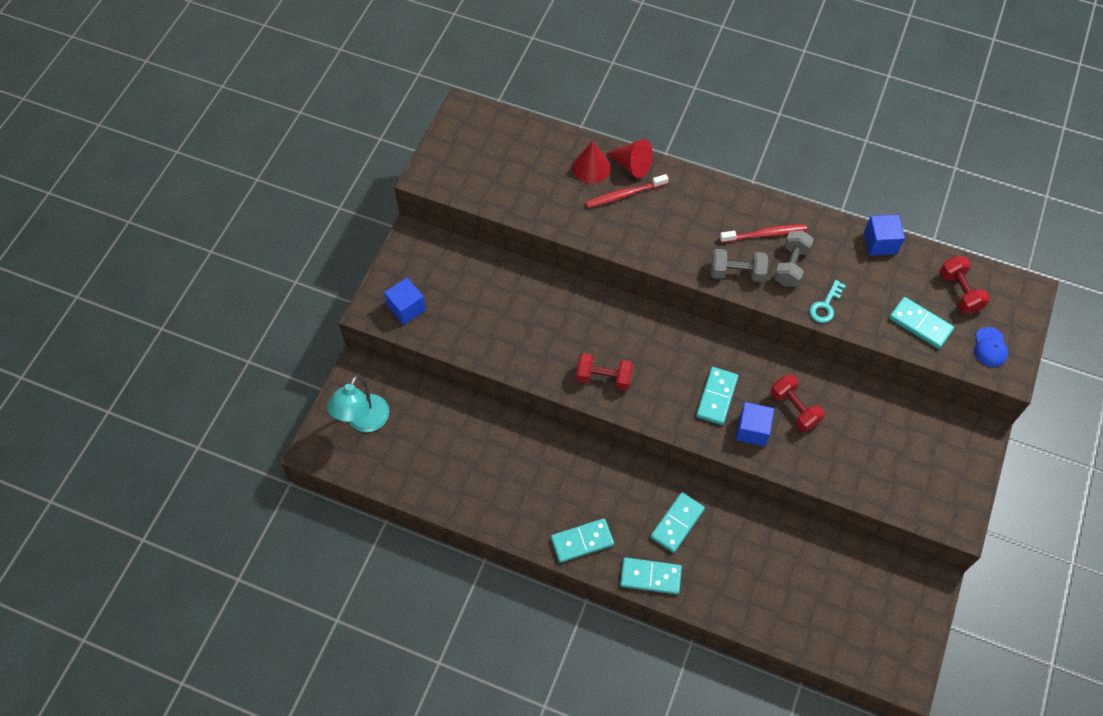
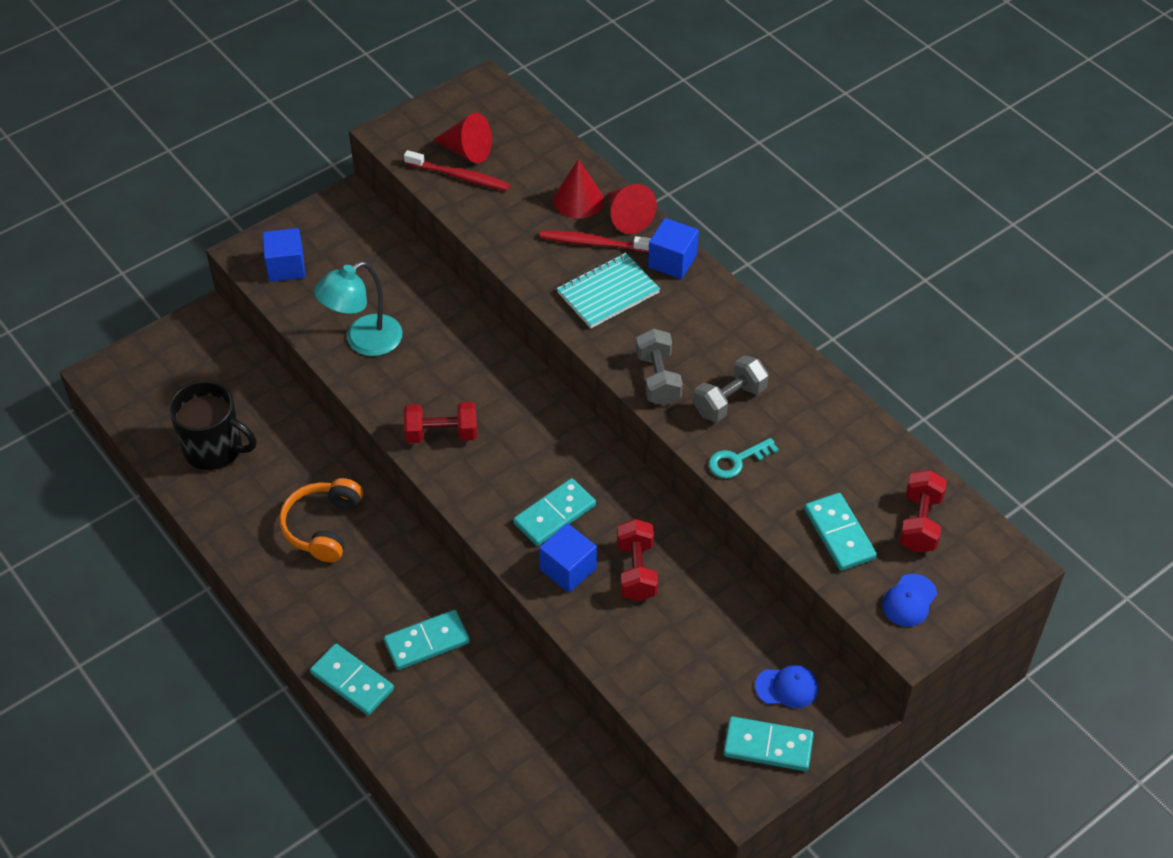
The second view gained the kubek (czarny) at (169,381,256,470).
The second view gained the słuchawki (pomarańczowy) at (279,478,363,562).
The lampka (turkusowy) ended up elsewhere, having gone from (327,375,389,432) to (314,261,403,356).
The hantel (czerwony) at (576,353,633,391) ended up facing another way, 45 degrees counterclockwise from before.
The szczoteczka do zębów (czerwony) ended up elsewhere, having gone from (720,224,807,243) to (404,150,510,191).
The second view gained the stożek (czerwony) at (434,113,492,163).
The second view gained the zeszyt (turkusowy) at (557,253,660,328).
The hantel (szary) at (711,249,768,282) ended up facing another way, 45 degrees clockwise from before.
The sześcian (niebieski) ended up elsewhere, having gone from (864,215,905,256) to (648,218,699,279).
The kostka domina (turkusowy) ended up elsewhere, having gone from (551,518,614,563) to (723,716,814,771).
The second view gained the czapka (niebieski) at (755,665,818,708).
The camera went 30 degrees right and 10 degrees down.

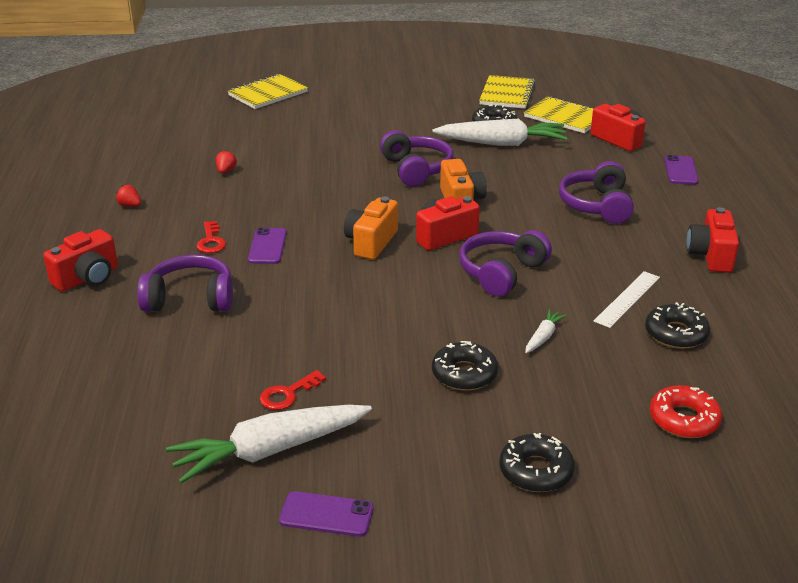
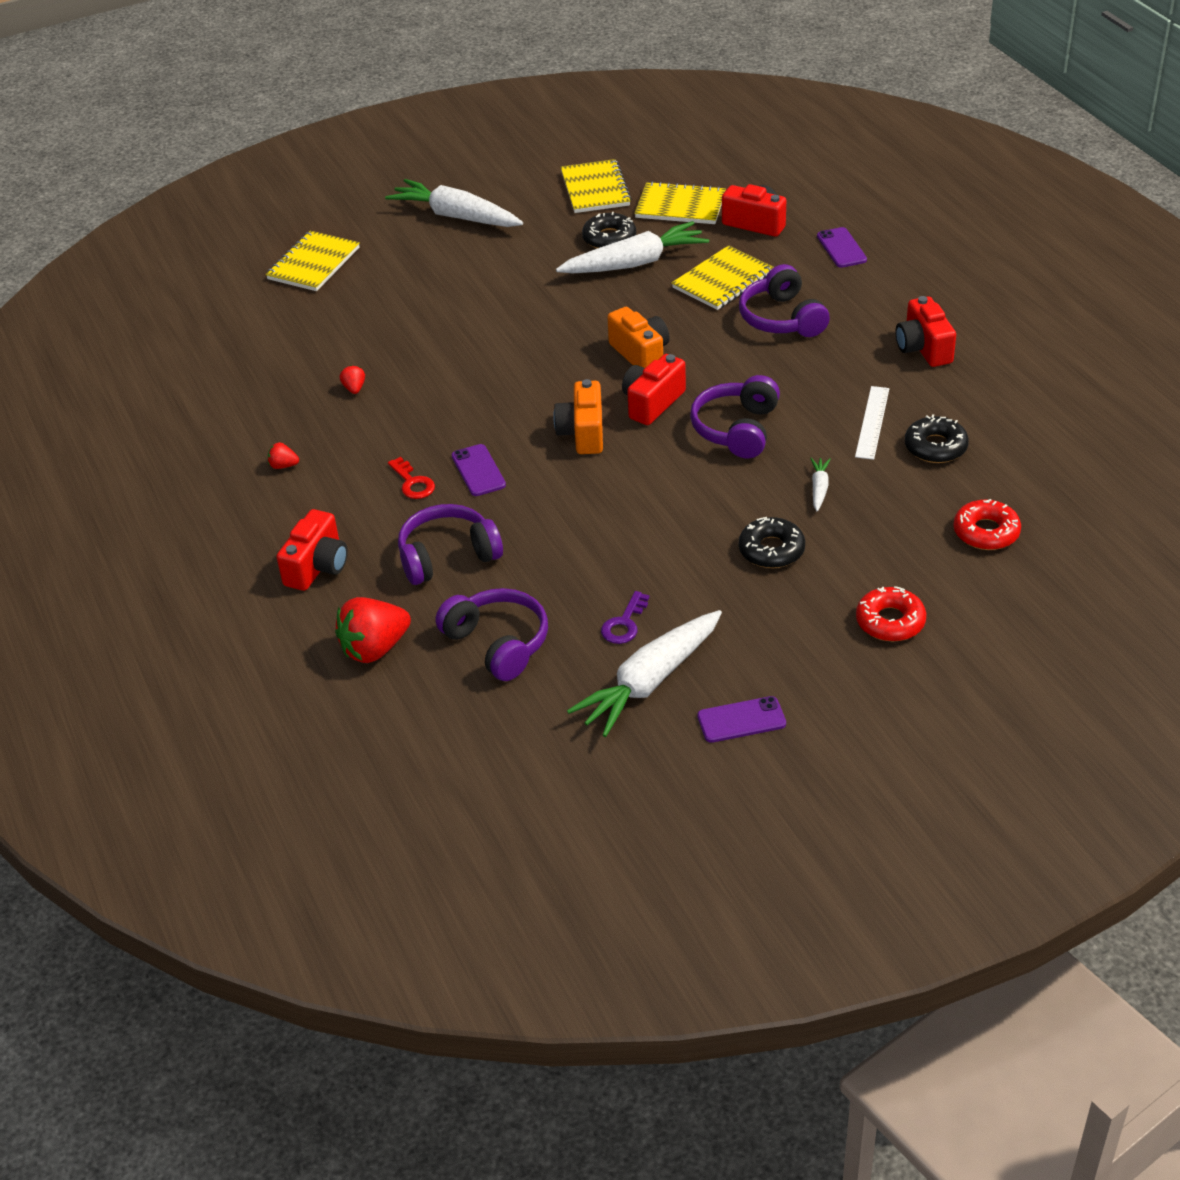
The second view gained the truskawka (czerwony) at (335,597,411,663).
The second view gained the marchewka (biały) at (385,179,523,227).
The słuchawki (fioletowy) ended up elsewhere, having gone from (380,130,454,187) to (435,588,548,681).
What was the klucz (czerwony) at (260,370,326,410) turned into the klucz (fioletowy) at (601,591,649,644).
The second view gained the zeszyt (żółty) at (672,245,774,310).
What was the donut (czarny) at (499,433,575,492) turned into the donut (czerwony) at (856,586,926,641).
The camera went 20 degrees left and 10 degrees up.

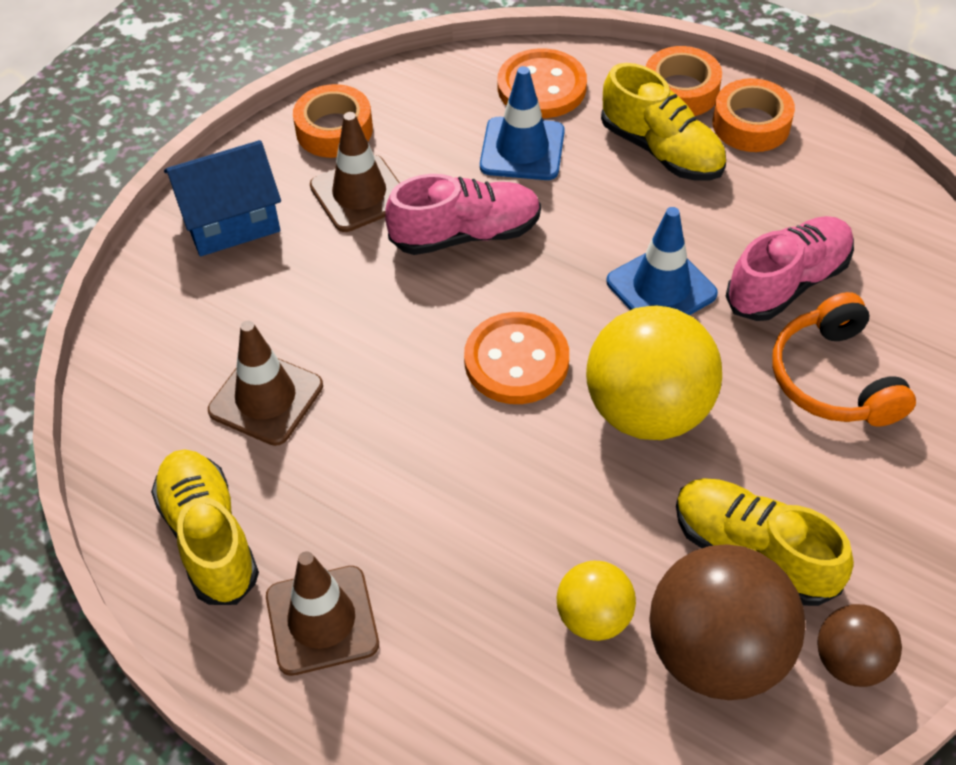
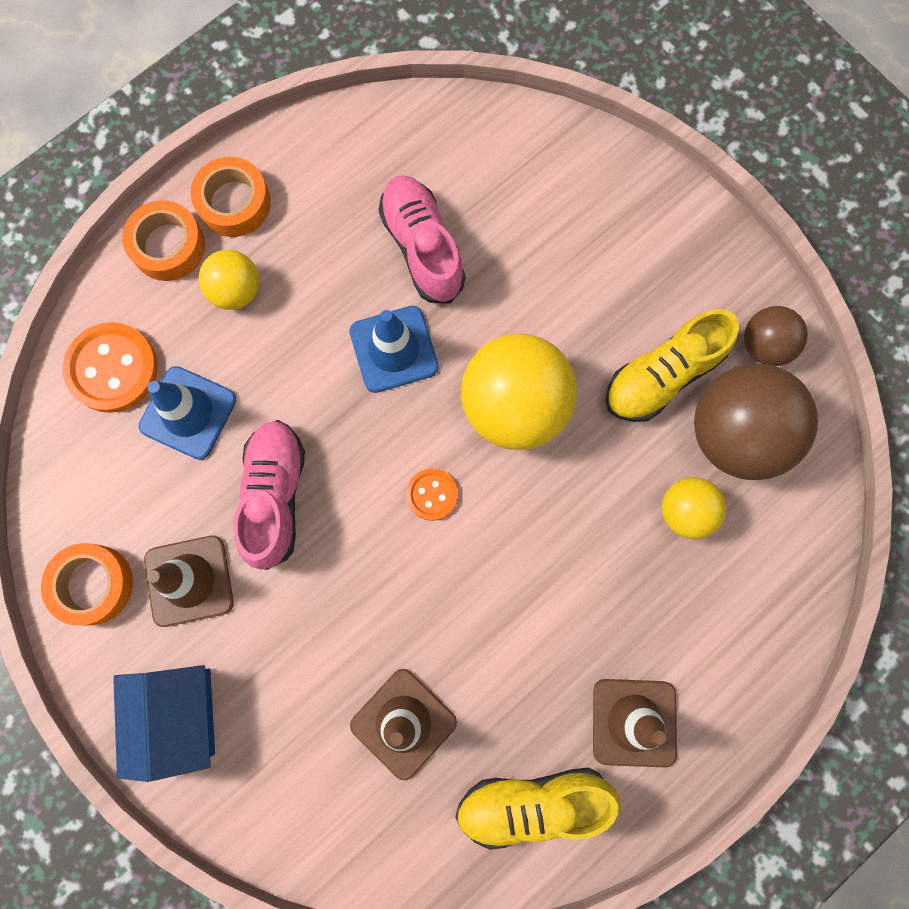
Where the but (żółty) stood at (601,63,726,180), the piłka (żółty) came to stand at (199,250,260,310).
The size of the guzik (pomarańczowy) at (464,312,569,404) changed by a factor of 0.56.
The second view lost the słuchawki (pomarańczowy) at (772,292,916,426).
The camera went 75 degrees left and 25 degrees up.

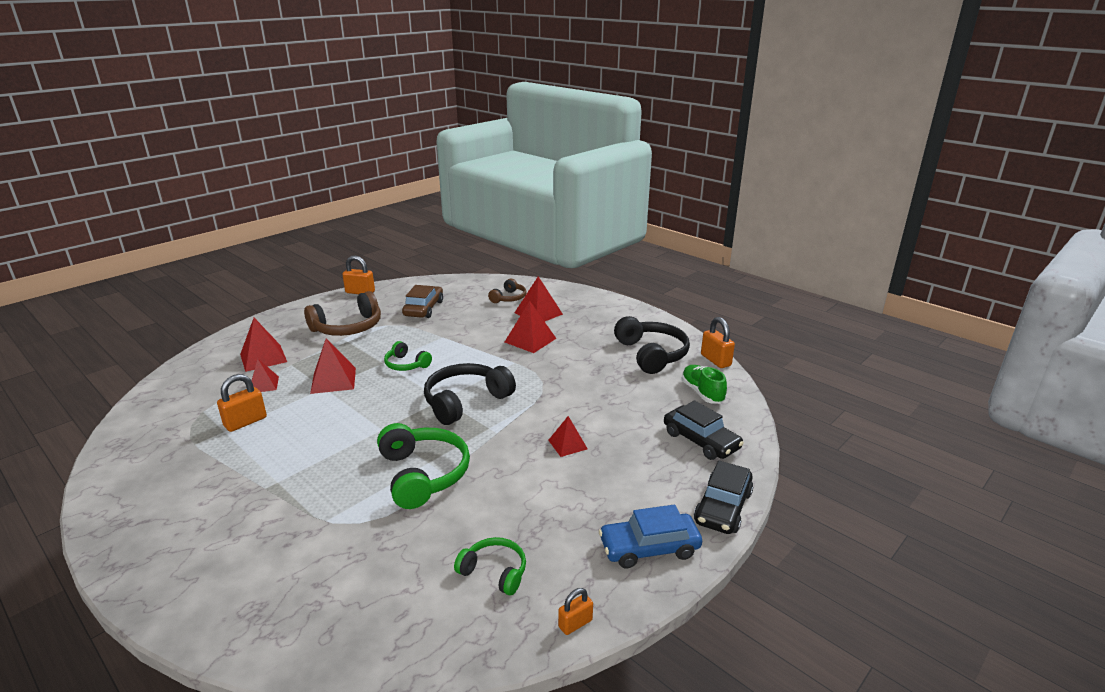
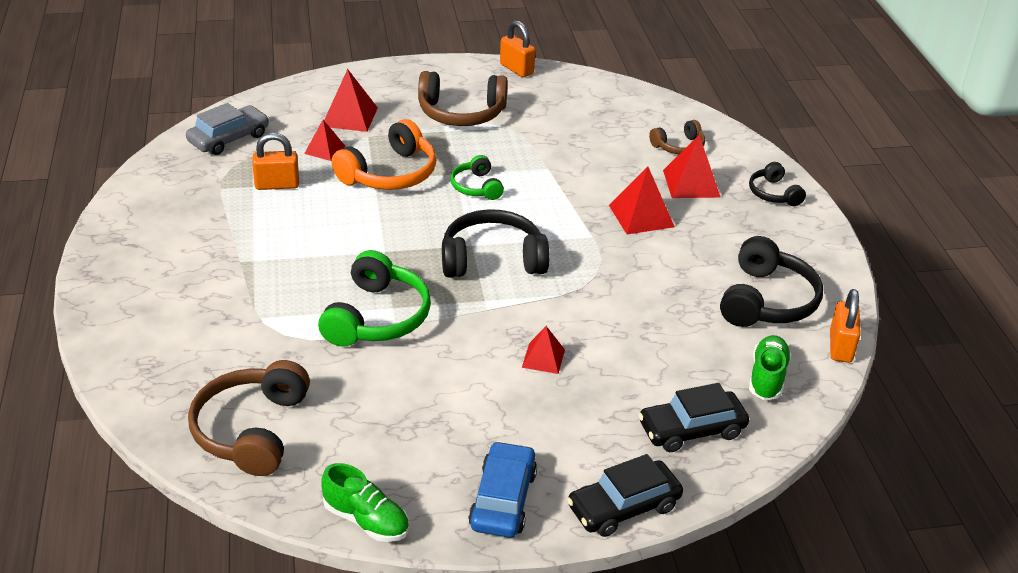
The second view gained the samochód (szary) at (186,103,269,155).
The second view gained the słuchawki (brązowy) at (188,360,310,476).
Where the kłódka (pomarańczowy) stood at (558,588,593,635), the but (zielony) came to stand at (321,463,409,542).
Where the piramida (czerwony) stood at (310,338,356,394), the słuchawki (pomarańczowy) came to stand at (332,119,436,190).
The samochód (niebieski) at (599,505,702,568) ended up facing another way, 75 degrees clockwise from before.
The samochód (czarny) at (664,400,744,460) ended up facing another way, 75 degrees clockwise from before.
The second view gained the słuchawki (czarny) at (749,162,806,206).
The second view lost the samochód (brązowy) at (402,285,443,318).
The second view lost the słuchawki (zielony) at (454,537,526,595).
The camera went 35 degrees right and 10 degrees up.

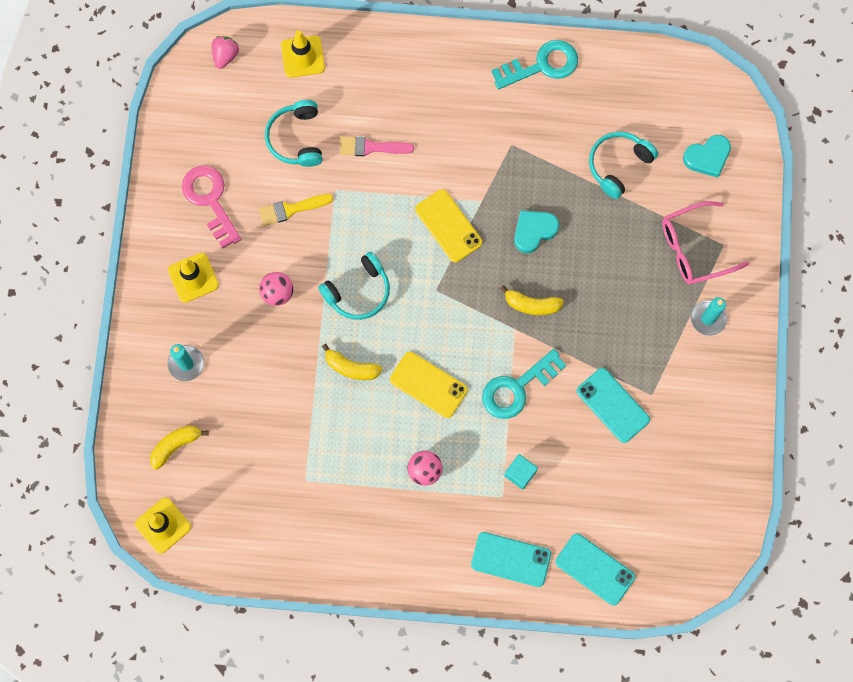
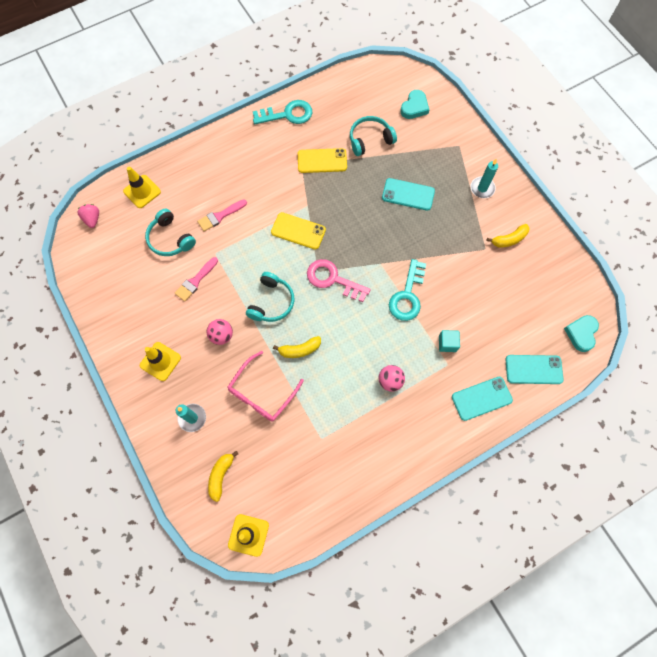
What was the pędzel (żółty) at (259,194,333,226) turned into the pędzel (różowy) at (175,257,218,302).
The okulary (różowy) ended up elsewhere, having gone from (662,201,749,285) to (228,351,304,421).
The klucz (turkusowy) at (491,40,578,89) ended up facing another way, 45 degrees clockwise from before.
The telefon (żółty) ended up elsewhere, having gone from (390,352,468,418) to (298,148,347,173).
The klucz (różowy) ended up elsewhere, having gone from (182,166,242,249) to (307,259,371,302).
The słuchawki (turkusowy) at (589,131,658,199) ended up facing another way, 60 degrees clockwise from before.
The telefon (turkusowy) ended up elsewhere, having gone from (577,368,650,443) to (382,178,435,211).
The banan (żółty) ended up elsewhere, having gone from (500,285,564,315) to (486,224,530,248).
The serce (turkusowy) ended up elsewhere, having gone from (514,210,559,253) to (564,315,599,352).
The camera went 35 degrees left and 5 degrees down.

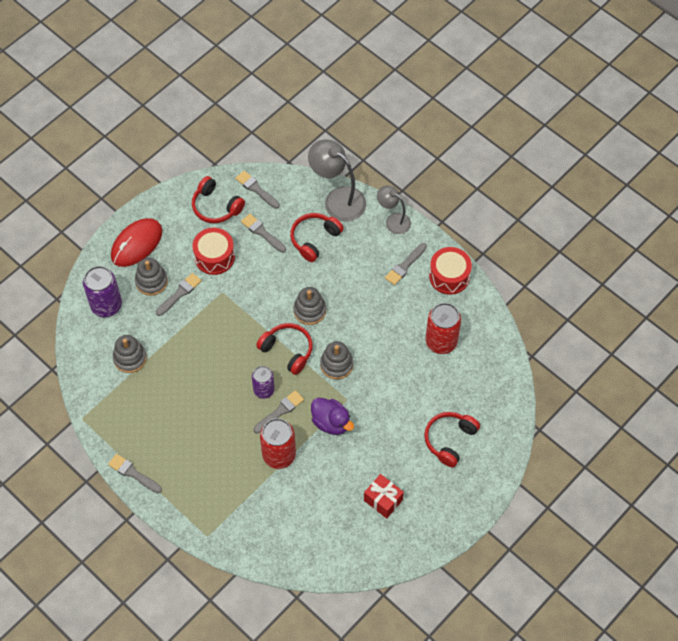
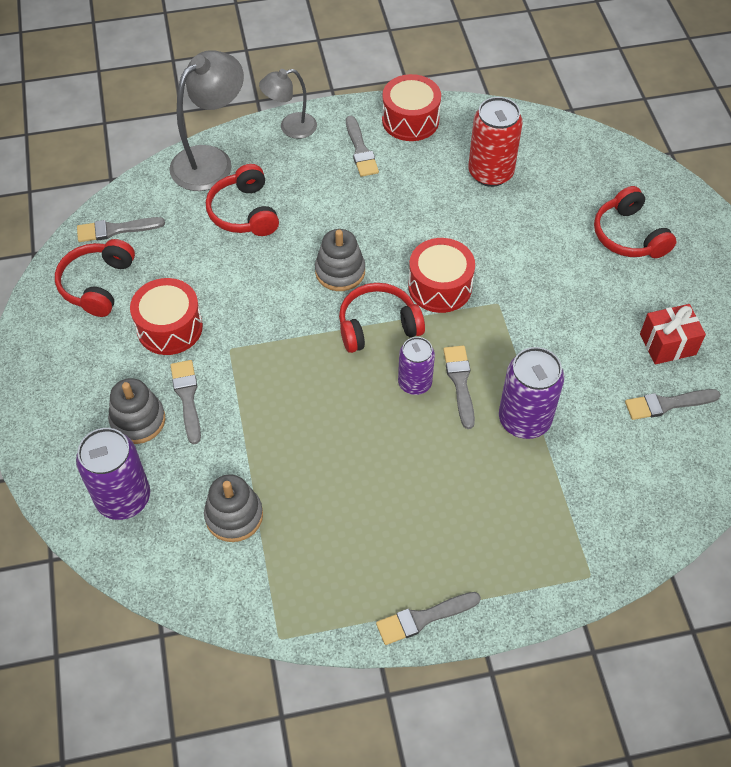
The słuchawki (czerwony) at (192,176,245,223) ended up facing another way, 120 degrees clockwise from before.
The lampka (szary) at (308,140,366,222) ended up facing another way, 150 degrees clockwise from before.
Where the zabawka nakładanka (szary) stood at (320,341,354,380), the bęben (czerwony) came to stand at (408,238,475,313).
What was the puszka (czerwony) at (260,418,296,469) turned into the puszka (fioletowy) at (499,347,564,439).
The pędzel (szary) ended up elsewhere, having gone from (241,214,286,253) to (625,389,721,420).
The second view lost the myszka (czerwony) at (111,218,162,267).
The second view lost the kaczka (fioletowy) at (311,398,354,435).
The camera went 55 degrees left and 5 degrees down.

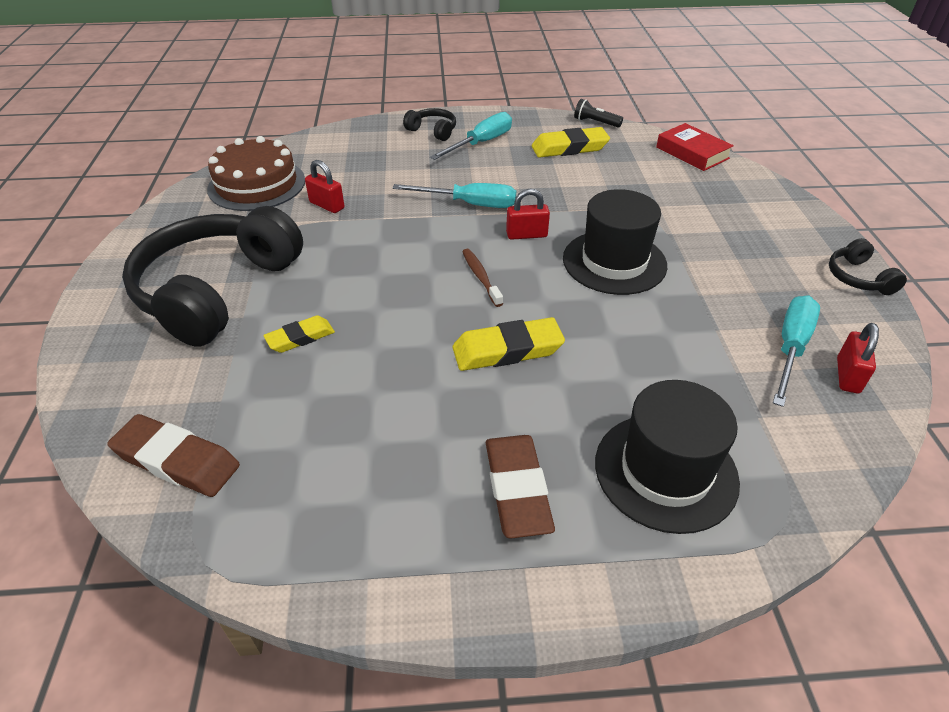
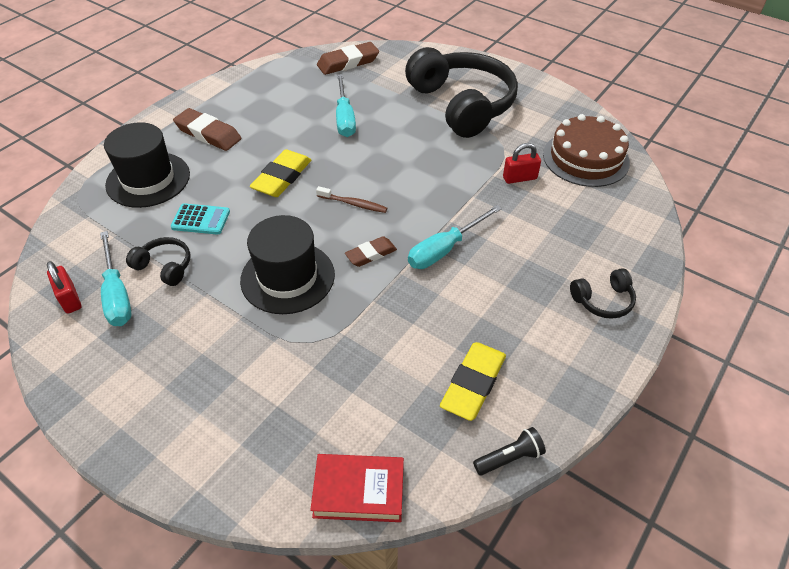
The słuchawki (czarny) ended up elsewhere, having gone from (829,238,907,295) to (126,237,190,286).
The second view gained the kalkulator (turkusowy) at (171,203,230,235).
The śrubokręt (turkusowy) ended up elsewhere, having gone from (430,112,512,160) to (336,74,356,137).
Where the kłódka (czerwony) stood at (506,189,550,240), the gumka do mazania (brązowy) came to stand at (345,236,397,267).
The second view lost the gumka do mazania (żółty) at (263,315,335,353).
The camera went 130 degrees right and 5 degrees up.

